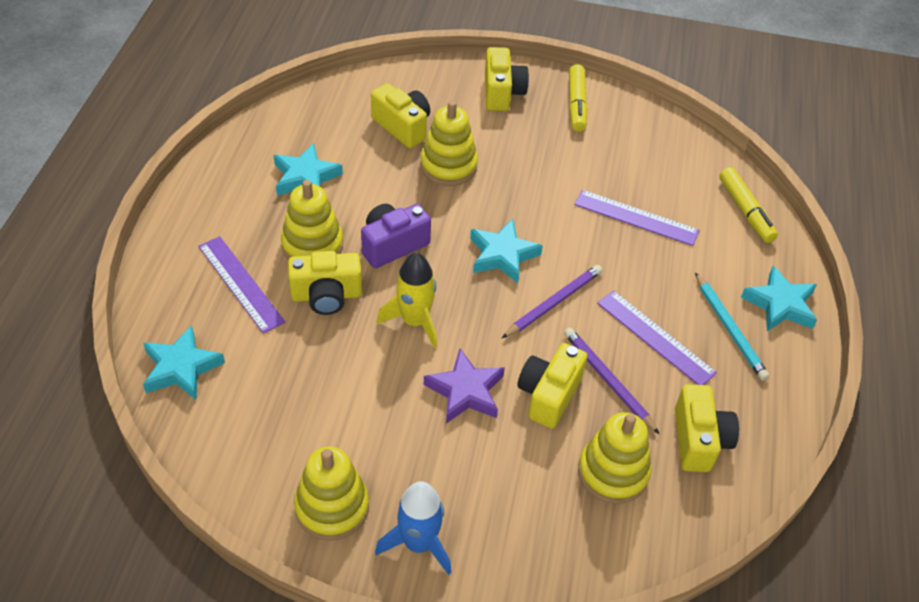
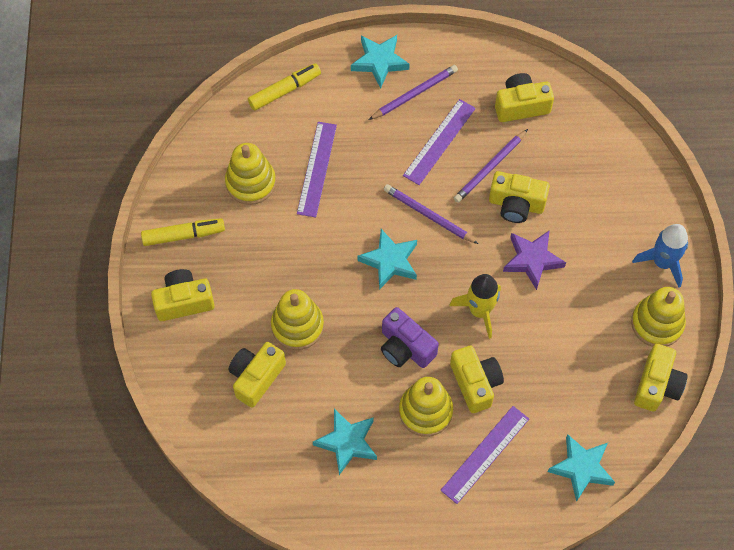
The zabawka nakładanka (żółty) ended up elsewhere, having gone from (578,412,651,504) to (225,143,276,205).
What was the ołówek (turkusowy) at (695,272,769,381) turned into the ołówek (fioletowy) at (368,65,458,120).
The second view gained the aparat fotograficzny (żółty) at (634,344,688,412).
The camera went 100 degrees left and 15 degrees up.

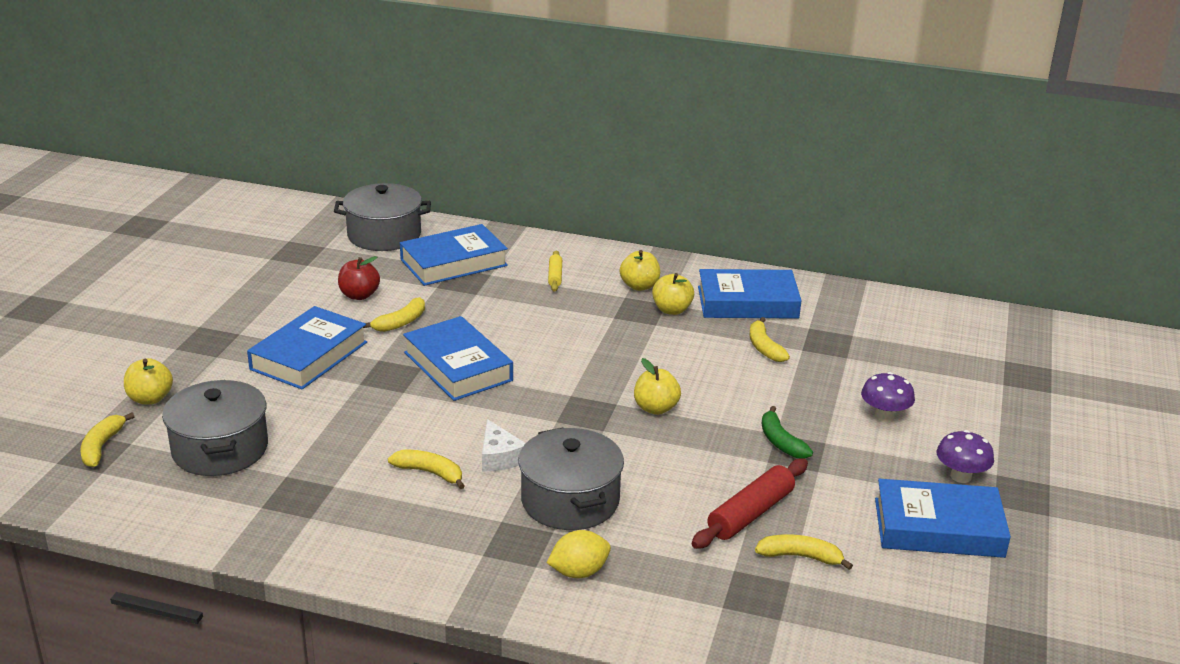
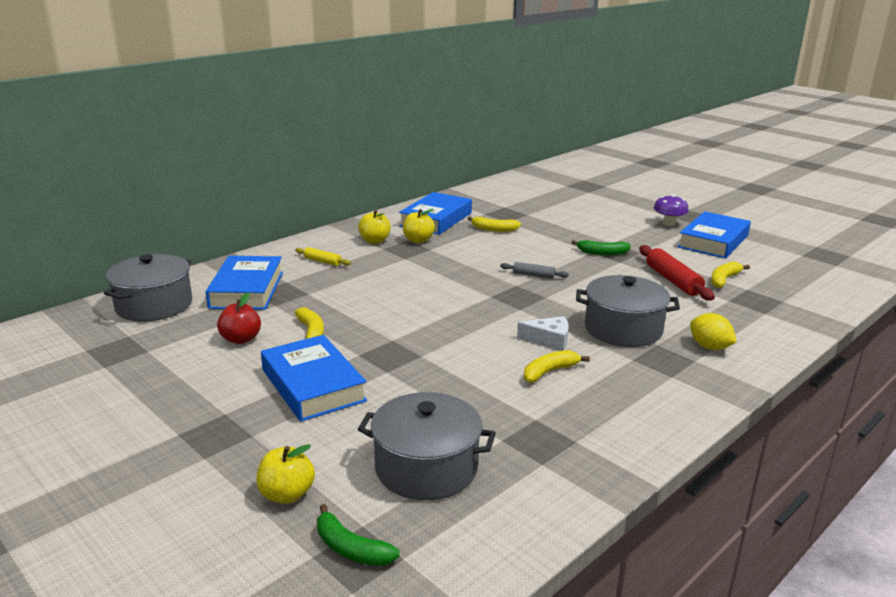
What was the banan (żółty) at (80,413,135,467) turned into the banan (zielony) at (317,504,400,566).
Where the jabłko (żółty) stood at (634,358,681,415), the wałek do ciasta (szary) came to stand at (500,262,569,279).
The cytryna (żółty) at (547,530,611,578) ended up facing another way, 45 degrees counterclockwise from before.
The second view lost the książka (niebieski) at (403,316,513,401).
The second view lost the grzyb (fioletowy) at (861,372,915,422).
The camera went 60 degrees left and 5 degrees down.

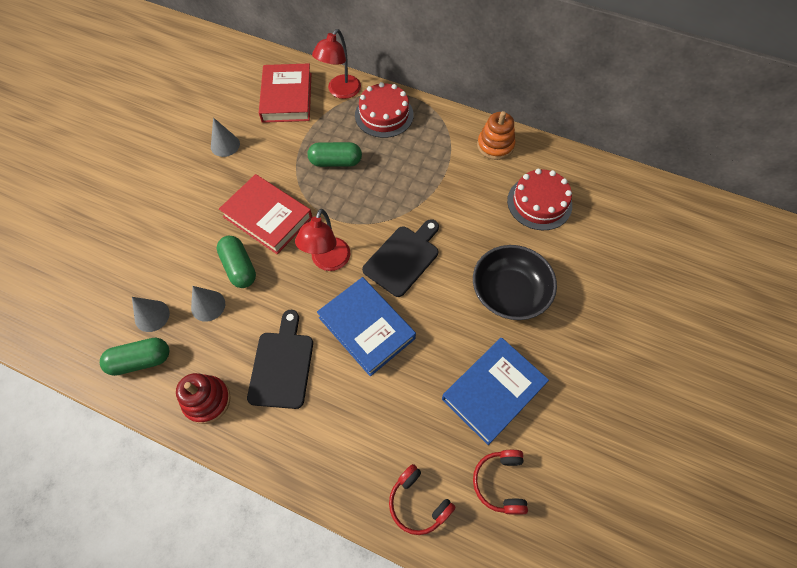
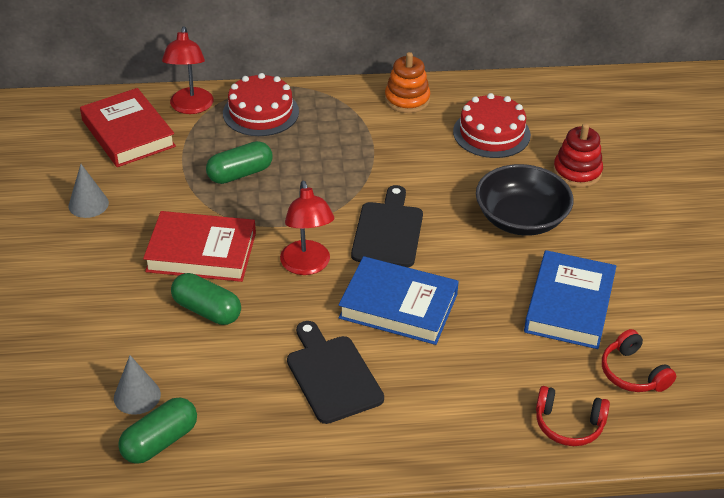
The zabawka nakładanka (czerwony) ended up elsewhere, having gone from (176,373,231,424) to (553,123,603,187).
The second view lost the stożek (szary) at (191,286,225,322).
The camera went 30 degrees left and 20 degrees down.

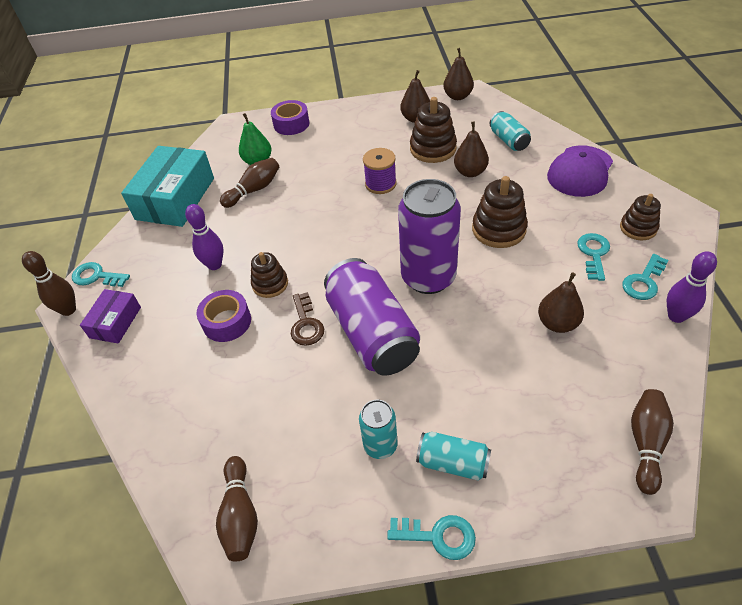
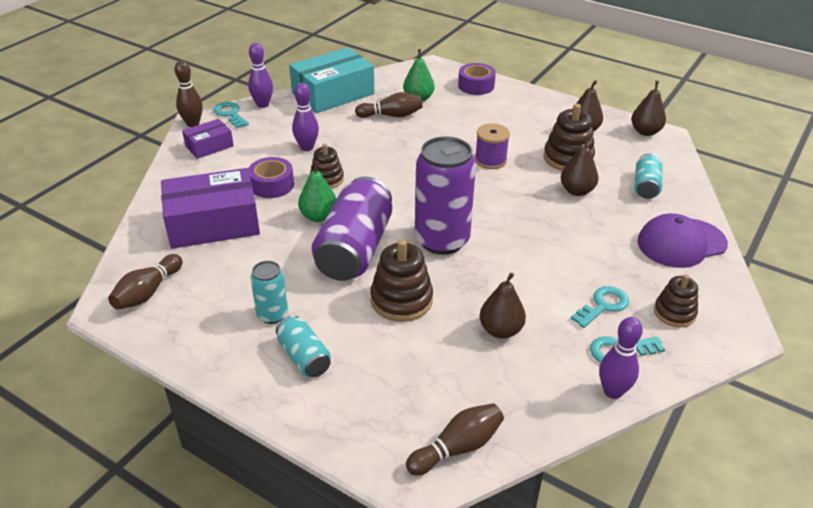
The second view gained the pudełko (fioletowy) at (161,168,260,249).
The second view gained the kręgiel (fioletowy) at (248,43,273,108).
Where the klucz (brązowy) stood at (291,292,324,346), the gruszka (zielony) came to stand at (298,161,337,222).
The zabawka nakładanka (brązowy) ended up elsewhere, having gone from (472,176,528,248) to (370,239,433,322).
The second view lost the klucz (turkusowy) at (387,515,476,560).
The camera went 35 degrees right and 10 degrees down.

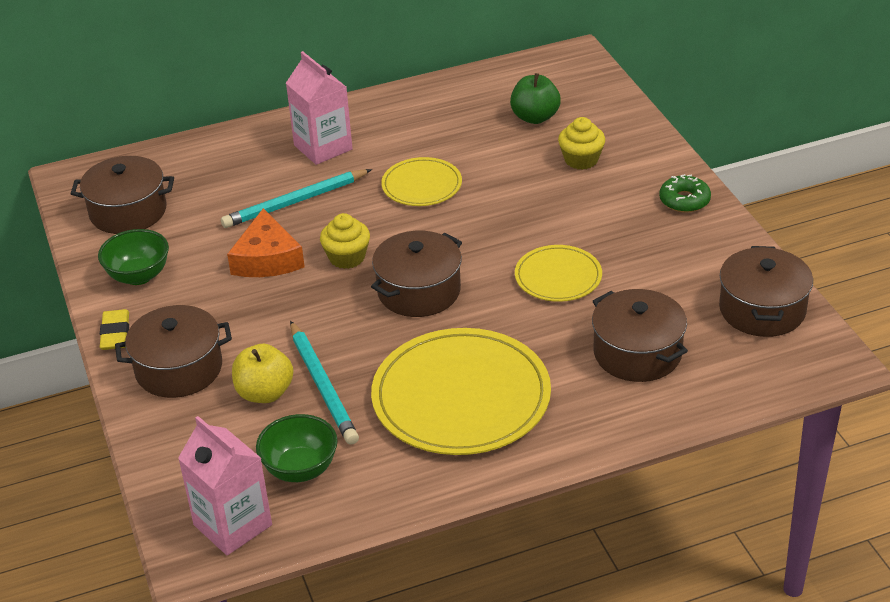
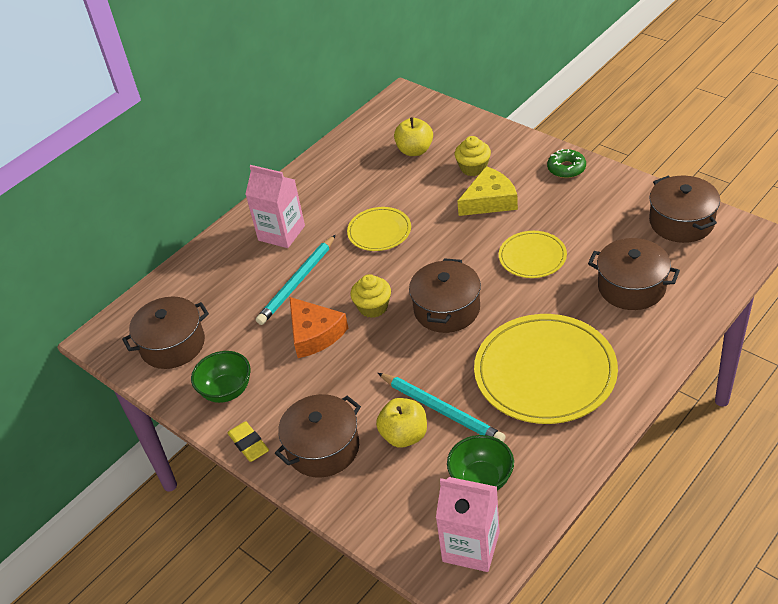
What was the jabłko (zielony) at (510,73,561,124) turned into the jabłko (żółty) at (394,117,433,156).
The second view gained the ser (żółty) at (457,166,518,216).
The camera went 25 degrees left and 5 degrees up.

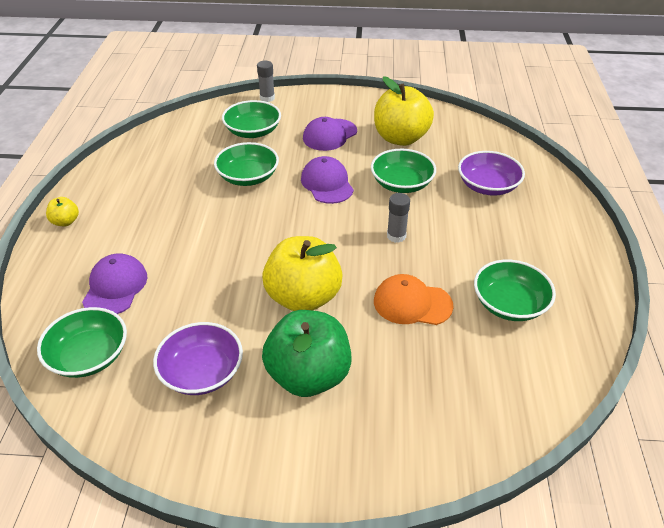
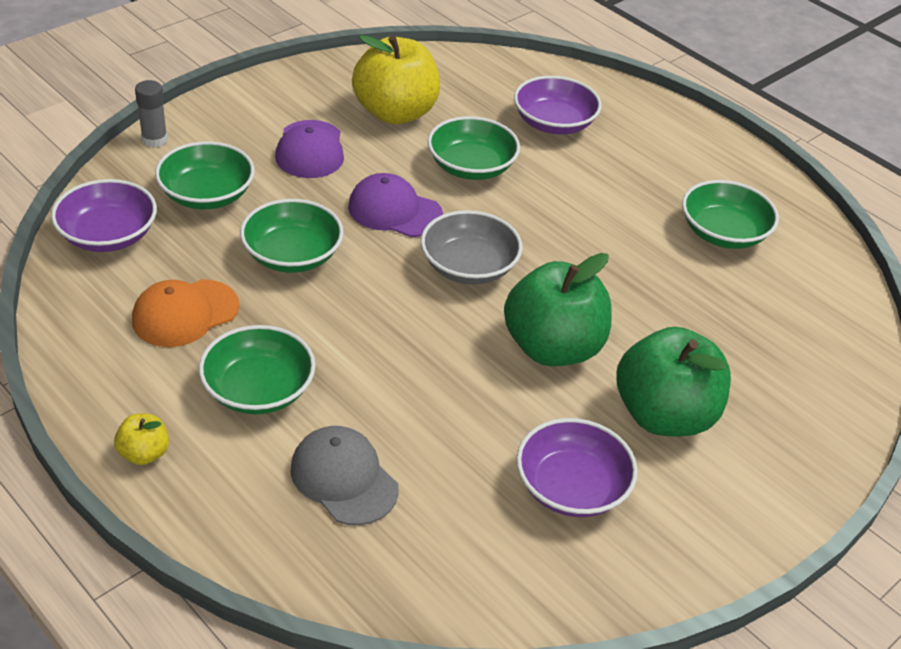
The second view gained the miska (fioletowy) at (51,179,157,252).
The czapka (pomarańczowy) ended up elsewhere, having gone from (374,274,454,325) to (132,279,239,347).
The miska (zielony) ended up elsewhere, having gone from (37,307,127,378) to (199,325,316,414).
What was the czapka (fioletowy) at (82,253,147,314) turned into the czapka (szary) at (290,426,399,525).
The second view gained the miska (szary) at (421,210,522,284).
What was the jabłko (żółty) at (262,236,343,311) turned into the jabłko (zielony) at (504,253,612,366).
The second view lost the klej w sztyfcie (szary) at (387,193,410,243).
The camera went 50 degrees left and 0 degrees up.

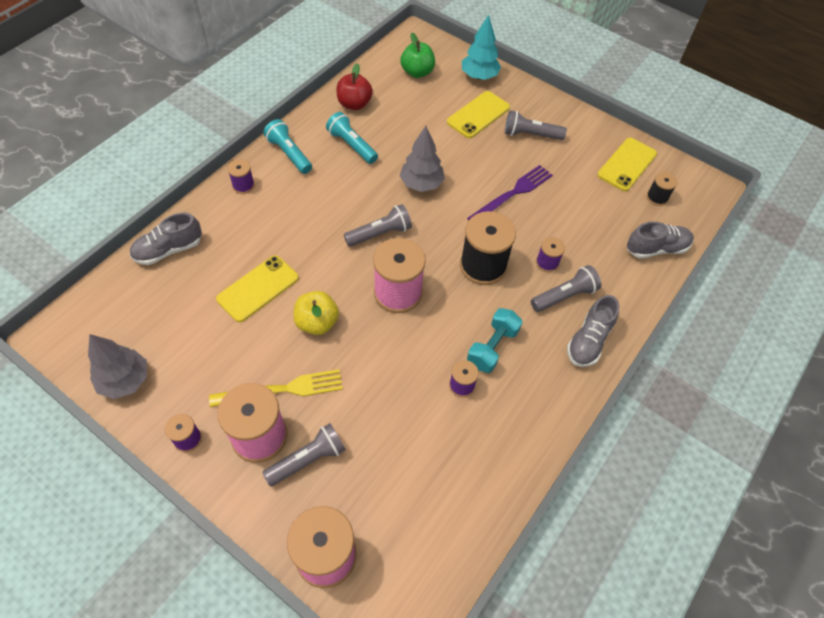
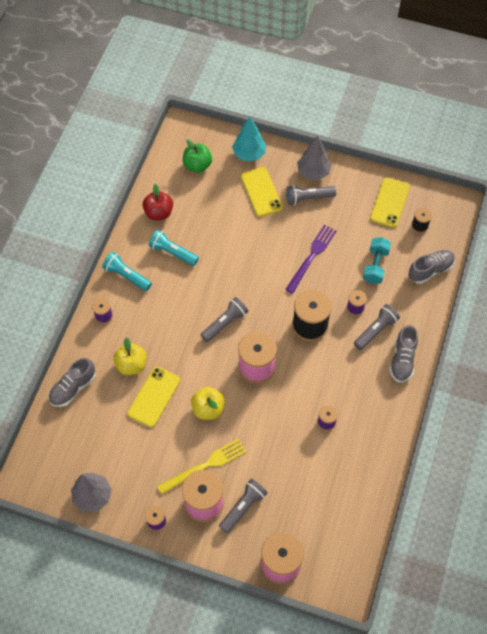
The second view gained the jabłko (żółty) at (113,337,147,375).
The telefon (żółty) at (447,91,510,138) ended up facing another way, 45 degrees counterclockwise from before.
The drzewko (szary) ended up elsewhere, having gone from (400,126,445,192) to (297,136,332,180).
The hantel (turkusowy) ended up elsewhere, having gone from (467,308,523,373) to (363,237,391,284).
The camera went 15 degrees left and 5 degrees up.

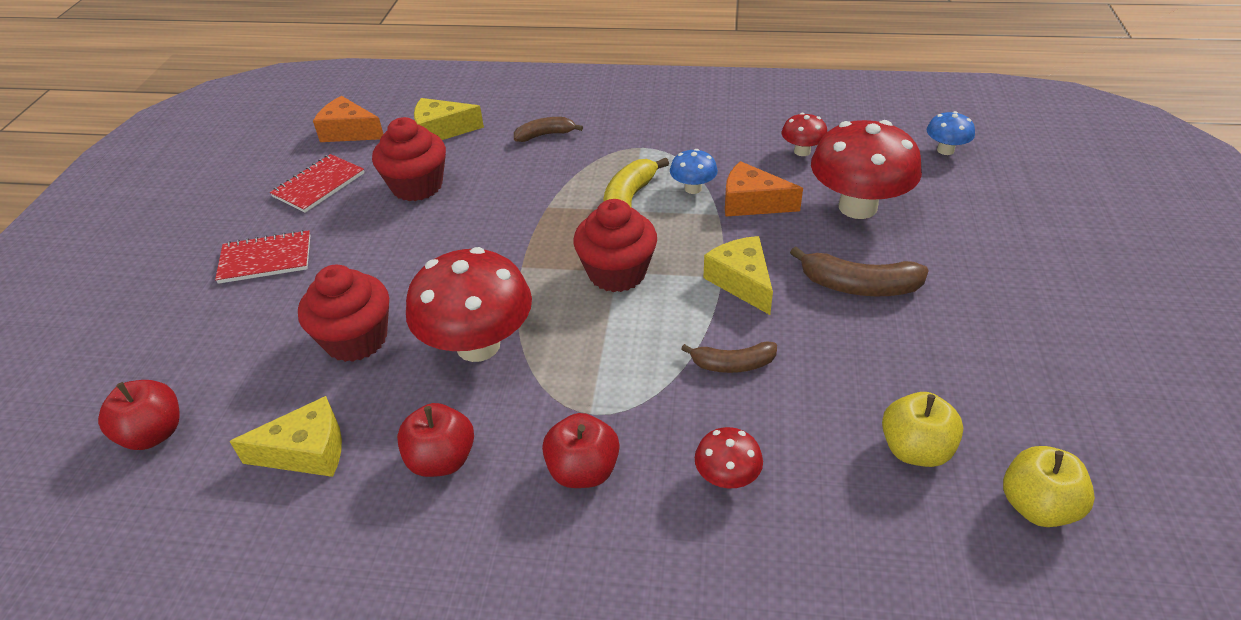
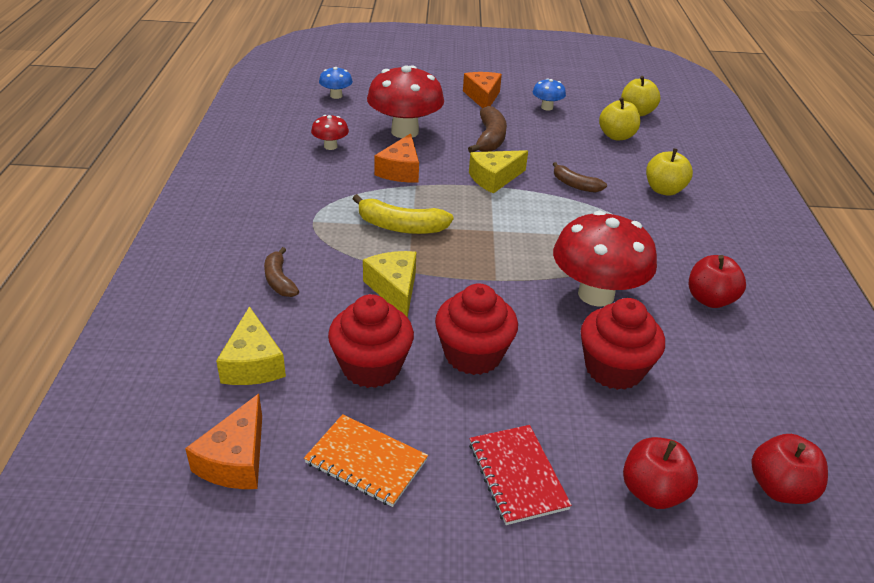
What was the zeszyt (czerwony) at (270,154,364,213) turned into the zeszyt (pomarańczowy) at (304,414,428,507).
The ser (żółty) ended up elsewhere, having gone from (229,396,342,477) to (363,251,416,317).
The muffinka (czerwony) ended up elsewhere, having gone from (573,199,657,292) to (435,283,518,375).
The second view gained the ser (pomarańczowy) at (463,72,502,108).
The grzyb (niebieski) ended up elsewhere, having gone from (670,149,718,194) to (533,78,566,110).
The banan (brązowy) at (681,341,777,373) ended up facing another way, 135 degrees clockwise from before.
The jabłko (czerwony) ended up elsewhere, having gone from (542,413,620,488) to (623,437,698,509).
Where the grzyb (czerwony) stood at (695,427,763,488), the jabłko (żółty) came to stand at (646,148,693,196).
The camera went 100 degrees left and 5 degrees down.

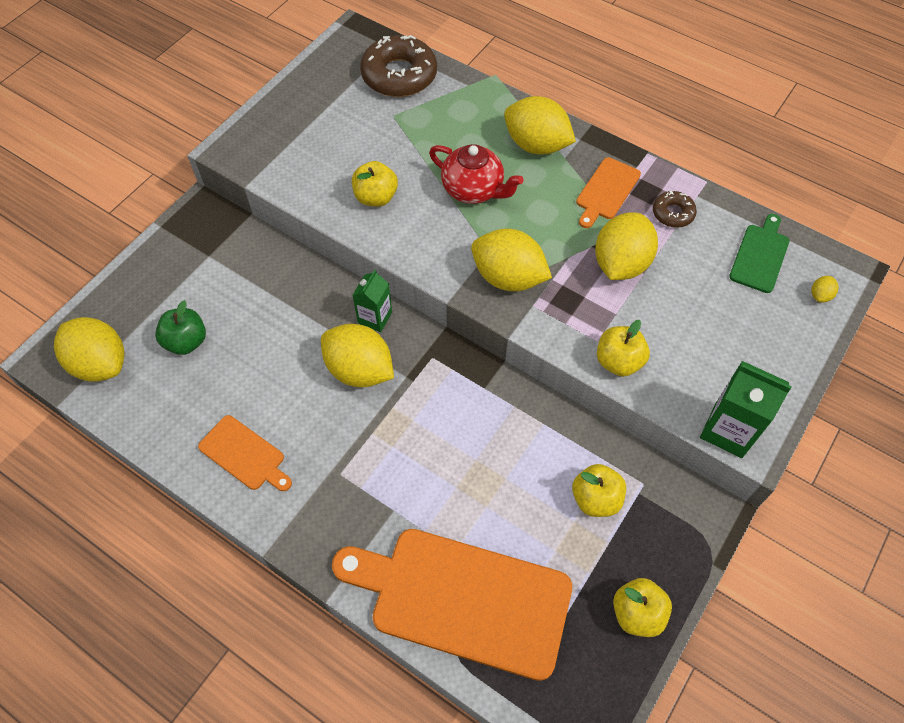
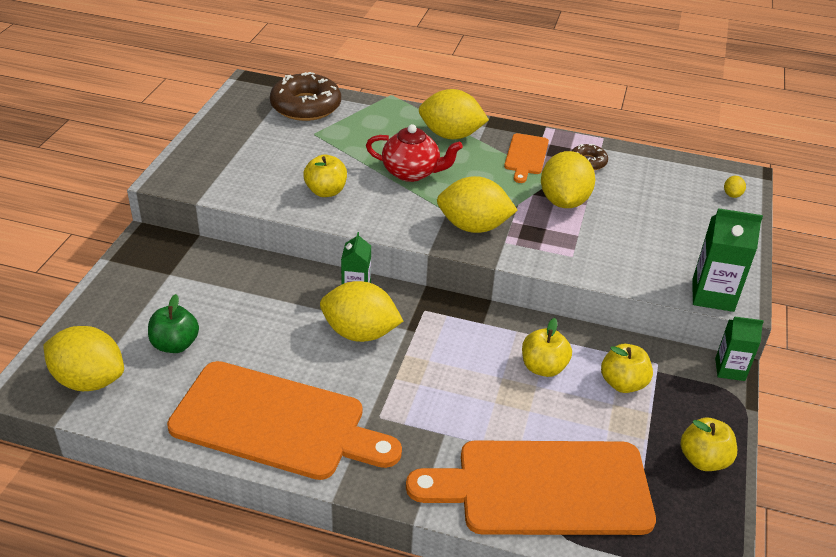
The size of the deska do krojenia (pomarańczowy) at (198,415,292,491) changed by a factor of 2.11.
The jabłko (żółty) ended up elsewhere, having gone from (597,320,650,377) to (522,318,572,377).
The second view gained the karton mleka (zielony) at (715,316,764,381).
The second view lost the deska do krojenia (zielony) at (729,214,789,293).
The camera went 20 degrees left and 20 degrees down.

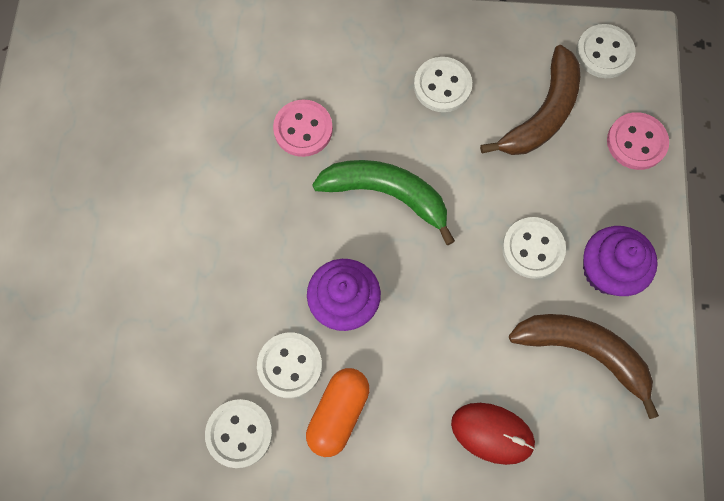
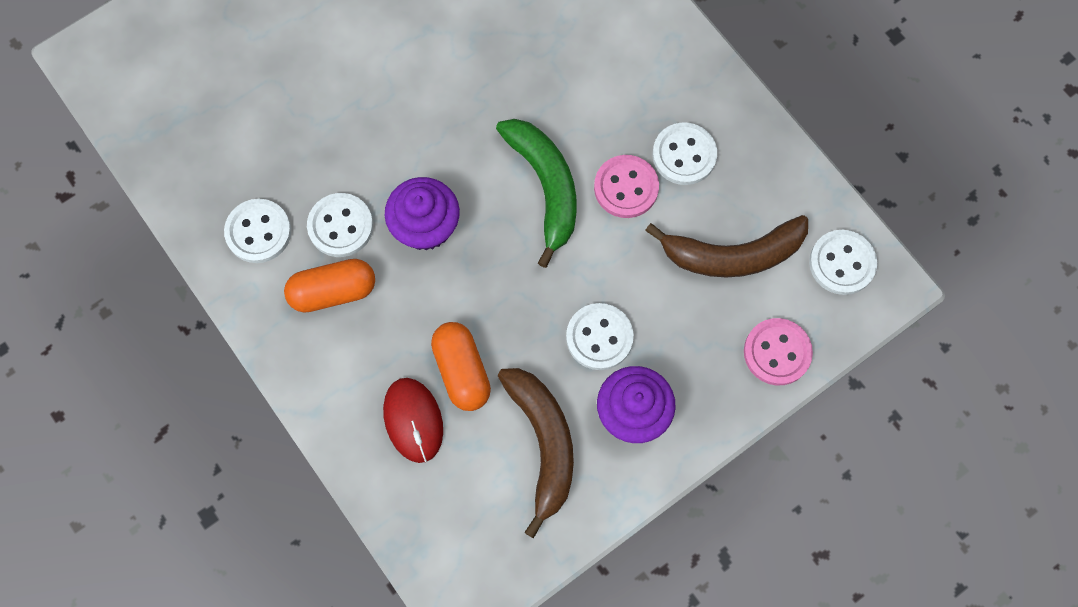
The second view gained the kapsułka (pomarańczowy) at (431,322,491,411).
The guzik (różowy) ended up elsewhere, having gone from (273,99,333,157) to (594,155,659,218).
The camera went 50 degrees right and 0 degrees up.

